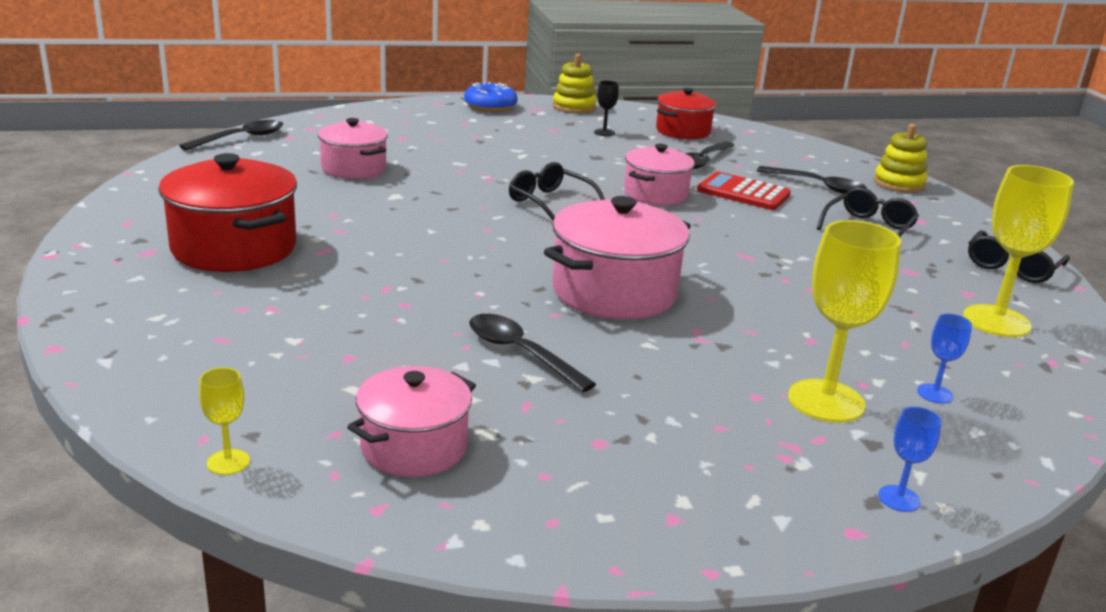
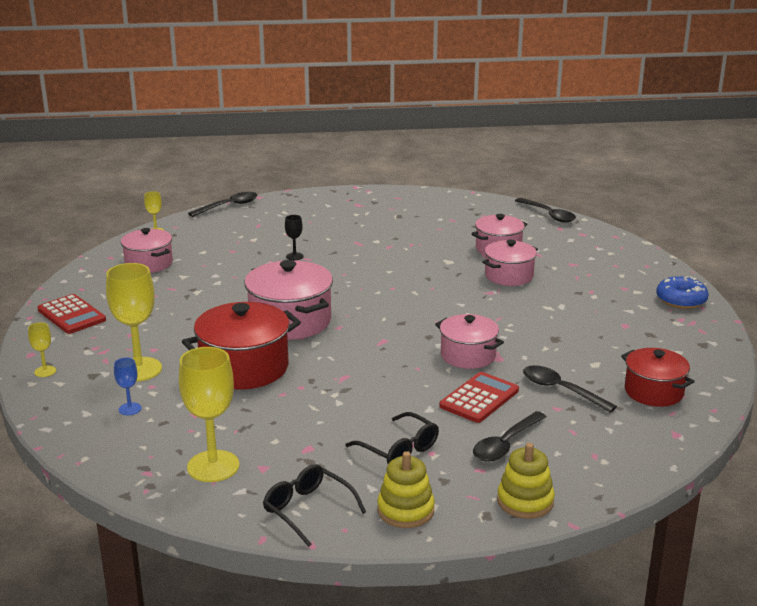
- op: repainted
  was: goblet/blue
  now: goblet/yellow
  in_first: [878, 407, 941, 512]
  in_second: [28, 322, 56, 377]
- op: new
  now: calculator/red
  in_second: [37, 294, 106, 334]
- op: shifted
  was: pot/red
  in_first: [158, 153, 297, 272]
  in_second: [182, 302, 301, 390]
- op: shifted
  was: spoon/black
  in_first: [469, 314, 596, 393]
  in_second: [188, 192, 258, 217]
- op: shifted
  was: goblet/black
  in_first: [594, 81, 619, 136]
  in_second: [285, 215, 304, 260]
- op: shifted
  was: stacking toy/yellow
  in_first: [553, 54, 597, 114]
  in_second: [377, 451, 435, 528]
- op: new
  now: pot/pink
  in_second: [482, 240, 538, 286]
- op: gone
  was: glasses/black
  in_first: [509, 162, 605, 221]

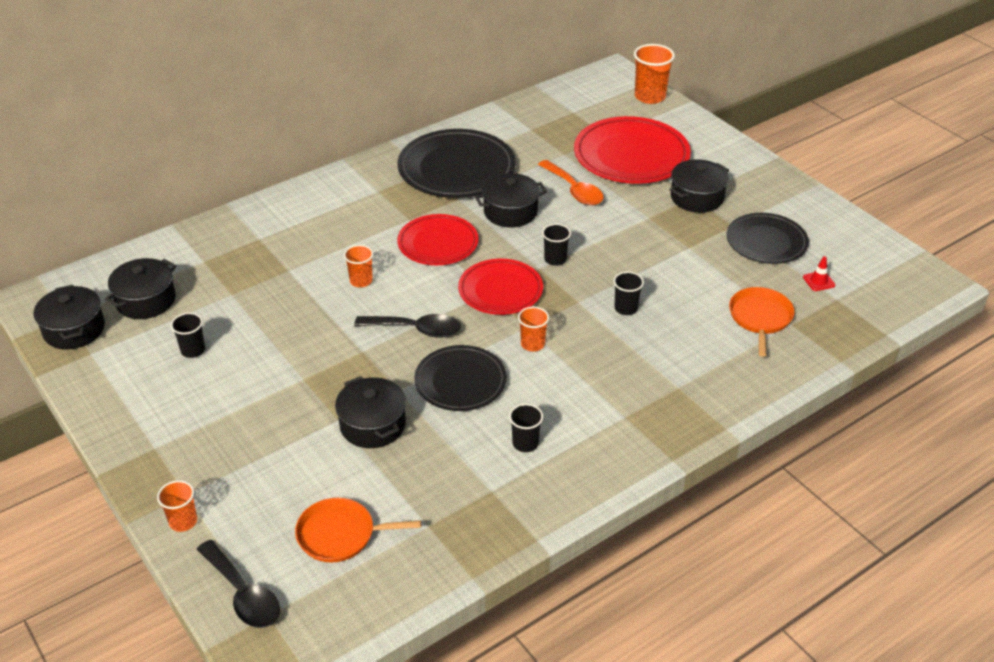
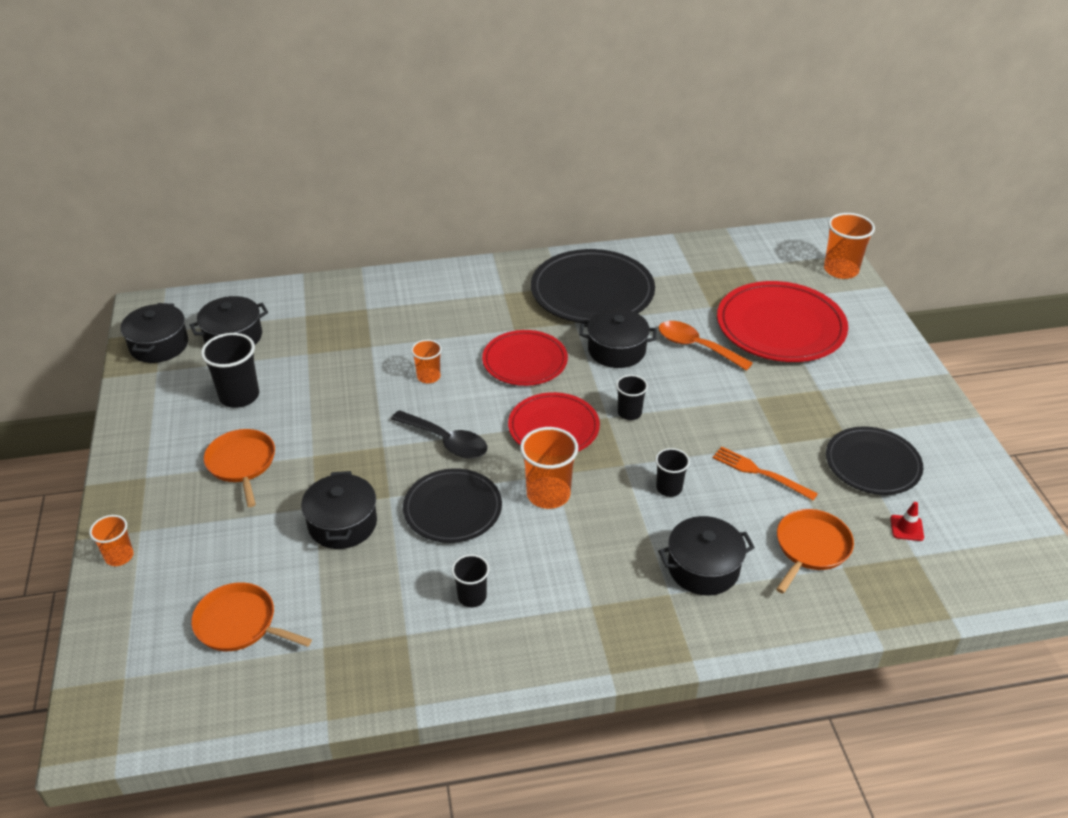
- op: scaled
  was: cup/black
  in_first: [171, 313, 205, 358]
  in_second: [201, 333, 259, 408]
  ratio: 1.66
- op: new
  now: pan/orange
  in_second: [204, 429, 275, 507]
- op: scaled
  was: cup/orange
  in_first: [518, 307, 549, 351]
  in_second: [520, 427, 578, 509]
  ratio: 1.66
- op: shifted
  was: pot/black
  in_first: [669, 159, 729, 213]
  in_second: [658, 516, 755, 596]
- op: rotated
  was: spoon/orange
  in_first: [538, 160, 604, 205]
  in_second: [659, 321, 753, 371]
  clockwise: 135
- op: new
  now: fork/orange
  in_second: [713, 446, 818, 500]
- op: gone
  was: spoon/black
  in_first: [197, 540, 280, 628]

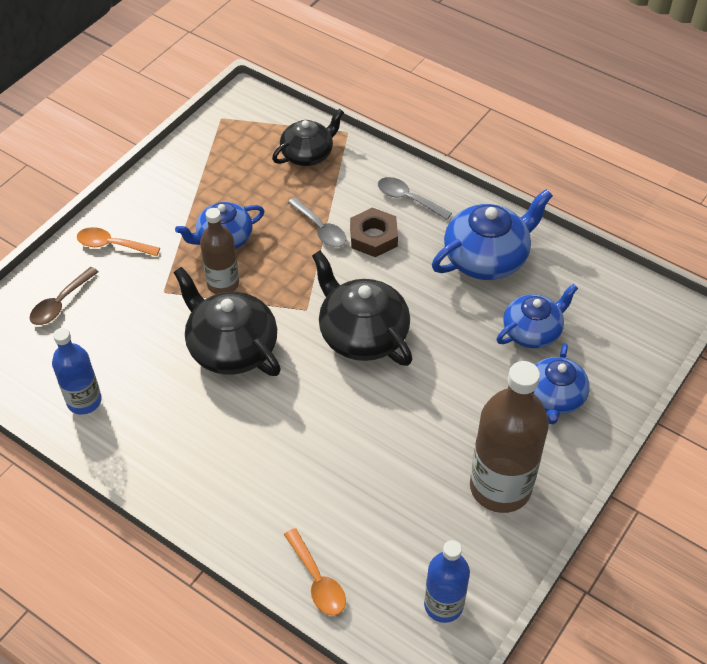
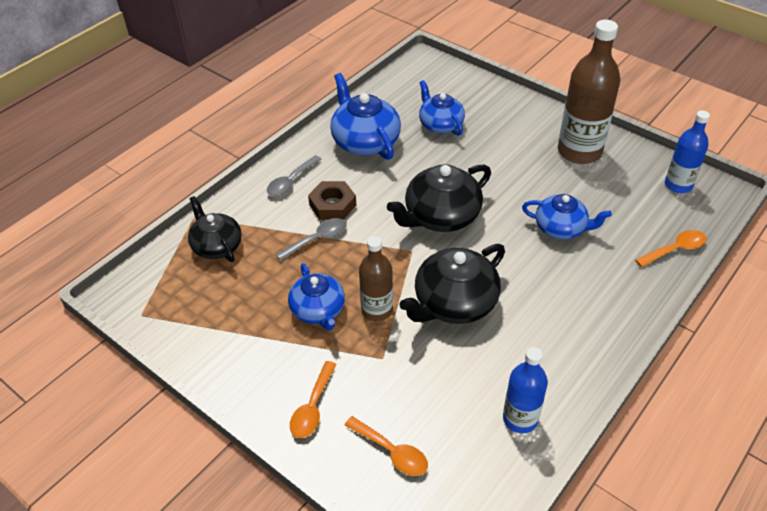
- op: repainted
  was: spoon/brown
  now: spoon/orange
  in_first: [30, 267, 98, 325]
  in_second: [345, 416, 428, 476]
- op: shifted
  was: teapot/blue
  in_first: [534, 343, 590, 424]
  in_second: [522, 194, 612, 239]

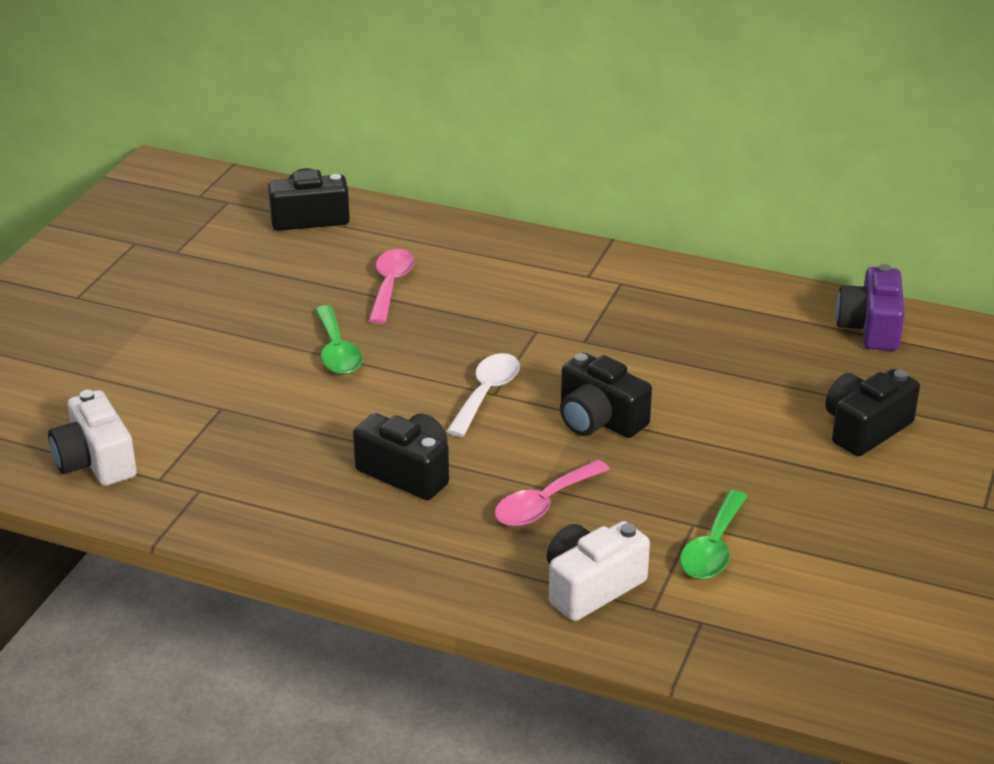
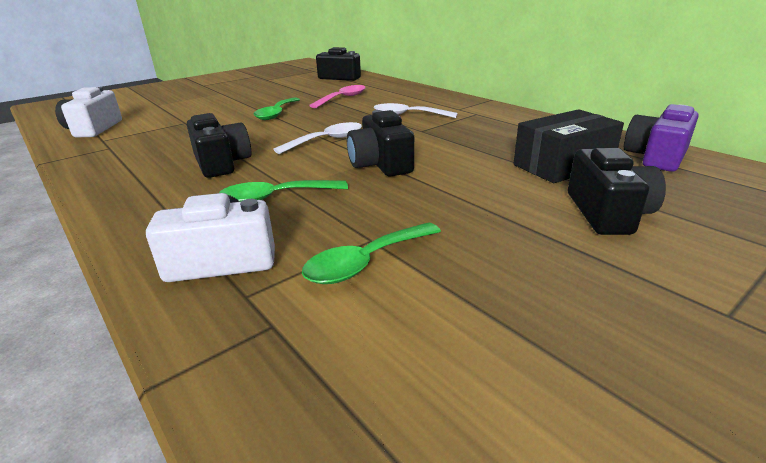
- op: repainted
  was: spoon/pink
  now: spoon/green
  in_first: [494, 460, 610, 527]
  in_second: [219, 180, 348, 202]
- op: new
  now: spoon/white
  in_second: [374, 103, 458, 118]
- op: new
  now: box/black
  in_second: [513, 109, 624, 183]
- op: rotated
  was: camera/black
  in_first: [825, 369, 920, 456]
  in_second: [568, 148, 666, 235]
  clockwise: 105

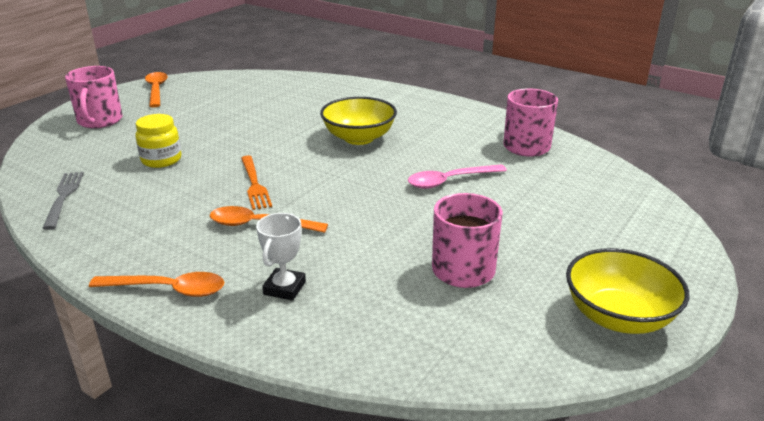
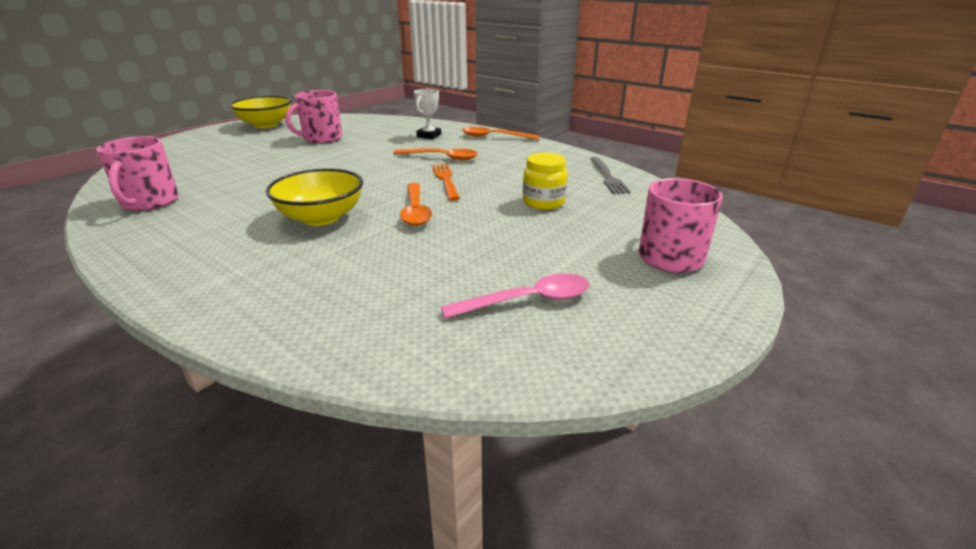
- op: shifted
  was: spoon/orange
  in_first: [145, 72, 168, 108]
  in_second: [400, 183, 432, 226]
- op: shifted
  was: spoon/pink
  in_first: [408, 165, 507, 189]
  in_second: [441, 274, 590, 319]

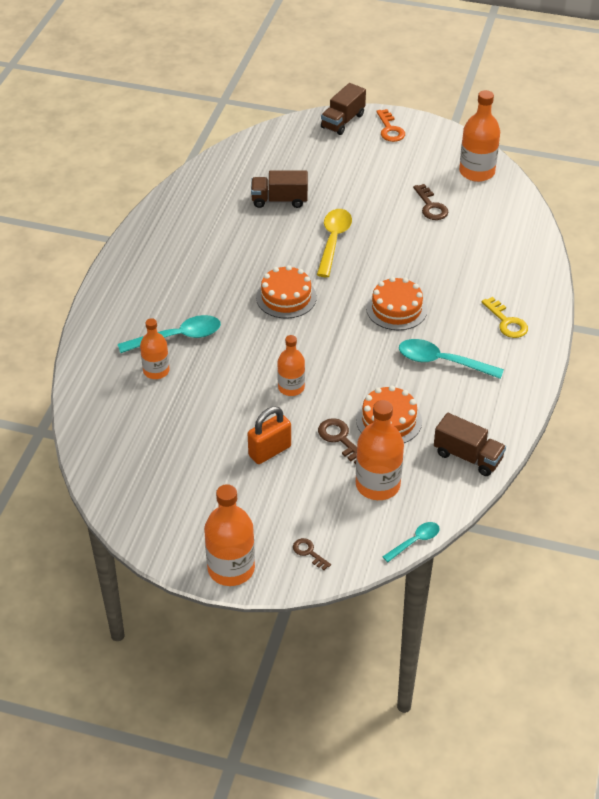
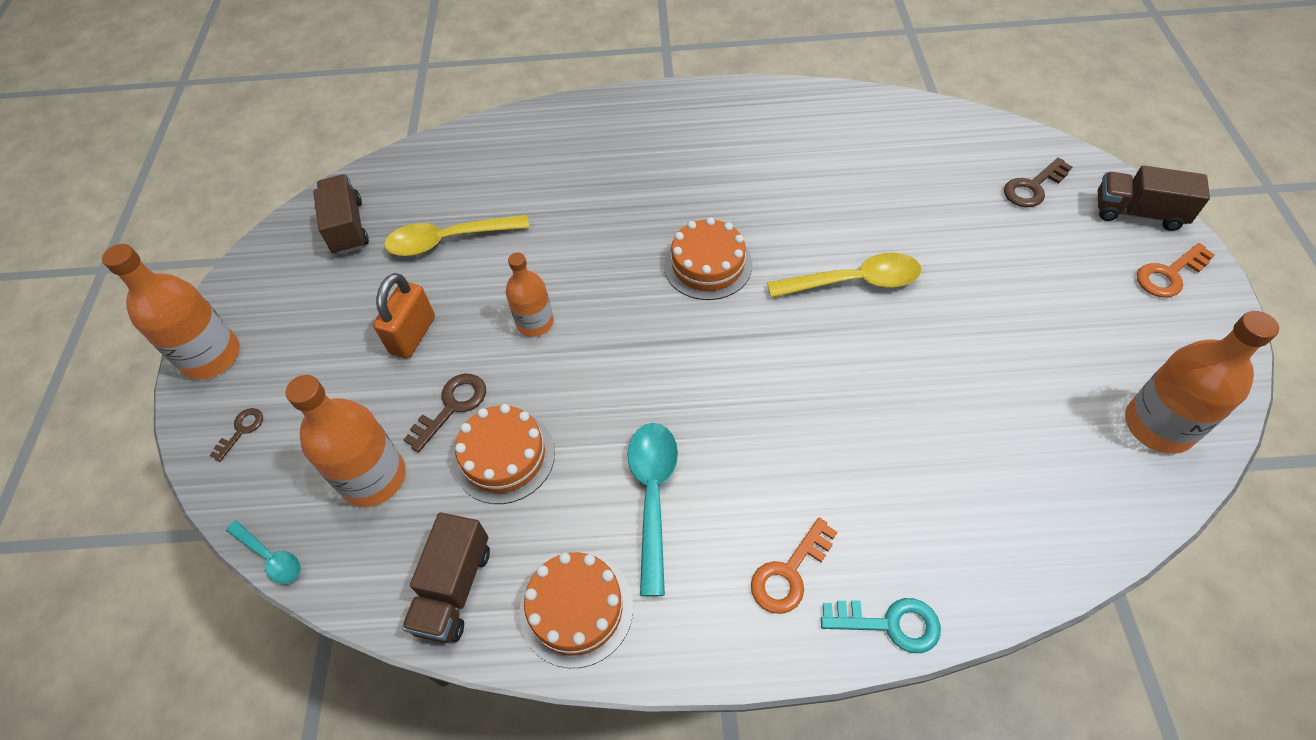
- op: shifted
  was: truck/brown
  in_first: [251, 170, 308, 208]
  in_second: [313, 174, 369, 255]
- op: rotated
  was: padlock/orange
  in_first: [248, 407, 291, 464]
  in_second: [373, 273, 435, 358]
  clockwise: 75
- op: new
  now: spoon/yellow
  in_second: [384, 215, 529, 256]
- op: shifted
  was: cake/orange
  in_first: [366, 277, 427, 330]
  in_second: [519, 552, 633, 668]
- op: repainted
  was: key/yellow
  now: key/orange
  in_first: [482, 297, 528, 338]
  in_second: [751, 518, 837, 614]
- op: new
  now: key/turquoise
  in_second: [821, 598, 941, 653]
- op: shifted
  was: key/brown
  in_first: [413, 184, 448, 220]
  in_second: [1004, 157, 1072, 207]
- op: gone
  was: spoon/turquoise
  in_first: [118, 315, 221, 353]
- op: gone
  was: bottle/orange
  in_first: [140, 318, 170, 379]

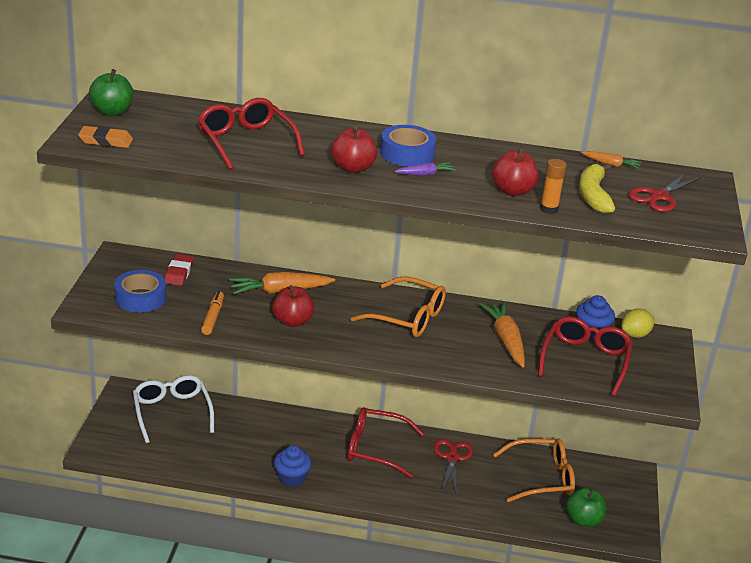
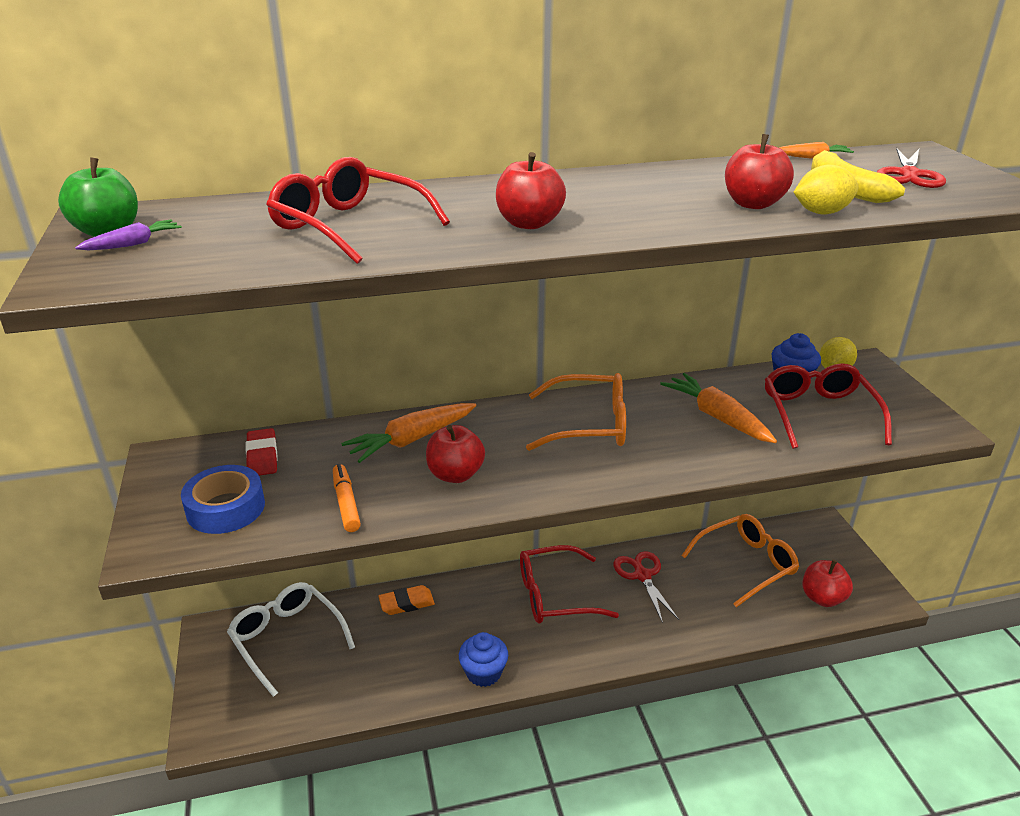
- op: shifted
  was: carrot/purple
  in_first: [394, 162, 456, 176]
  in_second: [75, 219, 182, 250]
- op: shifted
  was: eraser/orange
  in_first: [78, 126, 133, 148]
  in_second: [378, 585, 435, 615]
- op: swapped
  was: glue stick/orange
  now: lemon/yellow
  in_first: [540, 159, 566, 214]
  in_second: [793, 164, 859, 214]
- op: repainted
  was: apple/green
  now: apple/red
  in_first: [566, 488, 606, 527]
  in_second: [802, 560, 853, 607]
- op: gone
  was: tape/blue
  in_first: [380, 125, 436, 166]

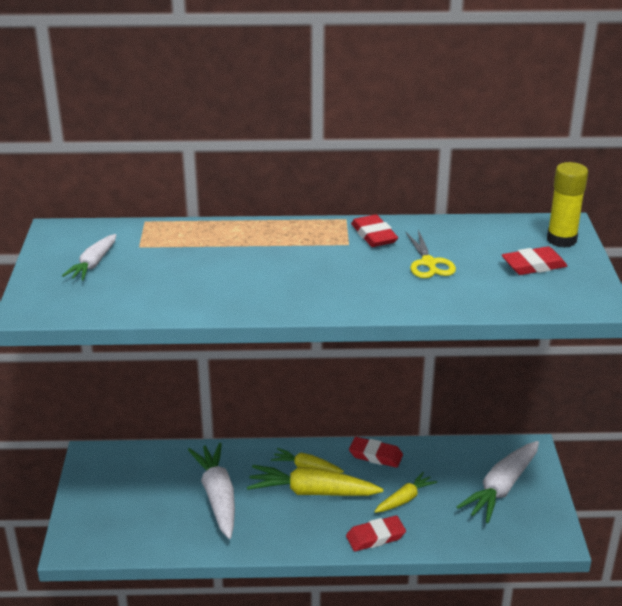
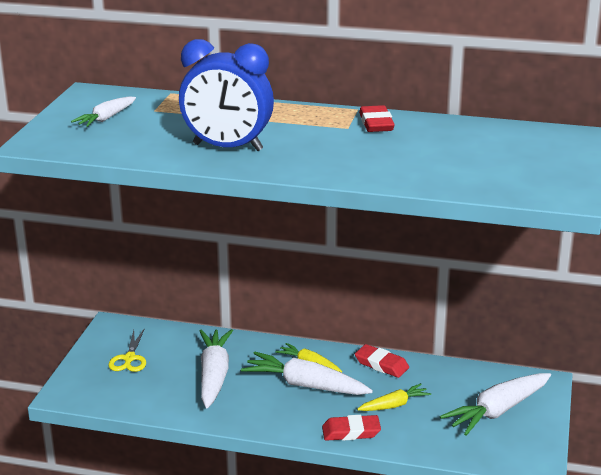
- op: shifted
  was: scissors/yellow
  in_first: [405, 230, 456, 278]
  in_second: [108, 328, 146, 372]
- op: new
  now: clock/blue
  in_second: [179, 39, 274, 151]
- op: repainted
  was: carrot/yellow
  now: carrot/white
  in_first: [247, 465, 383, 496]
  in_second: [241, 352, 373, 395]
- op: gone
  was: eraser/red
  in_first: [502, 246, 567, 275]
- op: gone
  was: glue stick/yellow
  in_first: [547, 162, 588, 248]

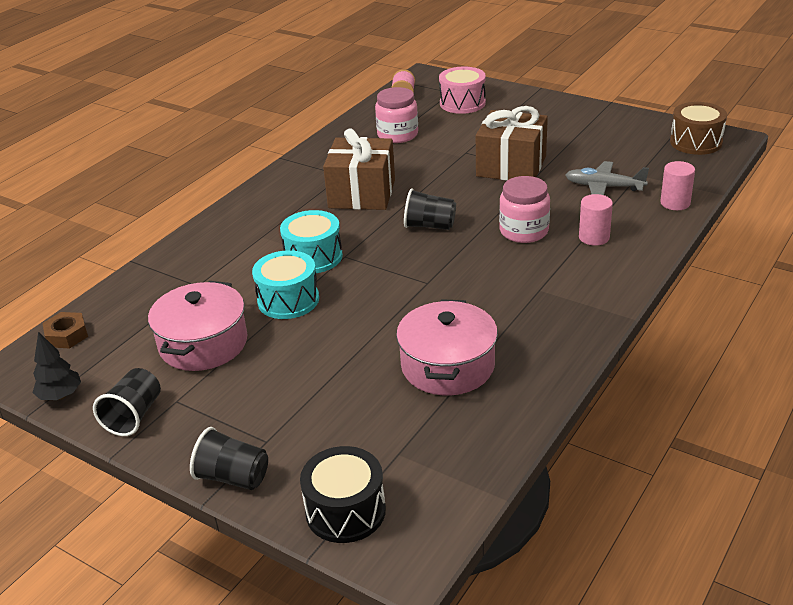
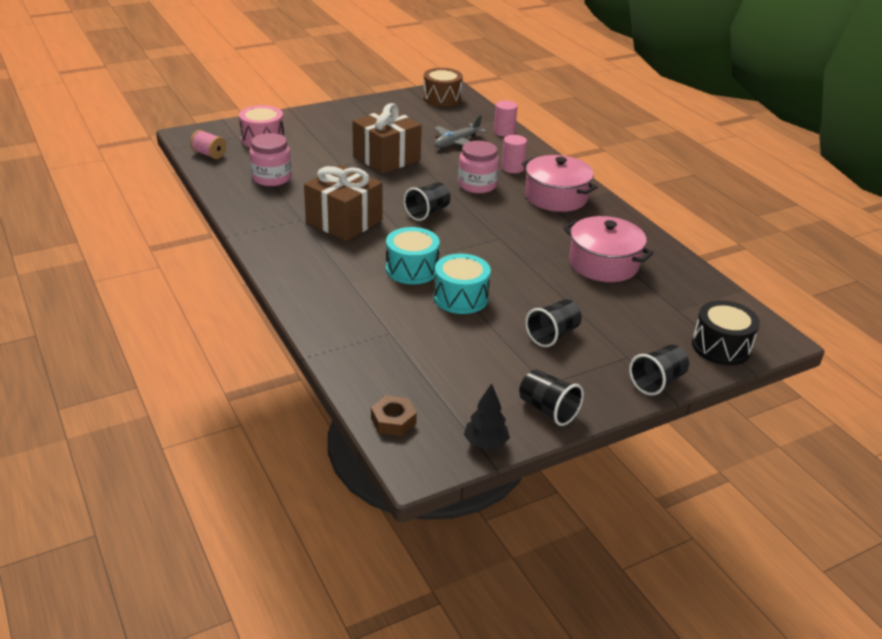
- op: shifted
  was: pot/pink
  in_first: [148, 281, 248, 371]
  in_second: [522, 155, 598, 212]
- op: new
  now: cup/black
  in_second: [525, 299, 582, 347]

